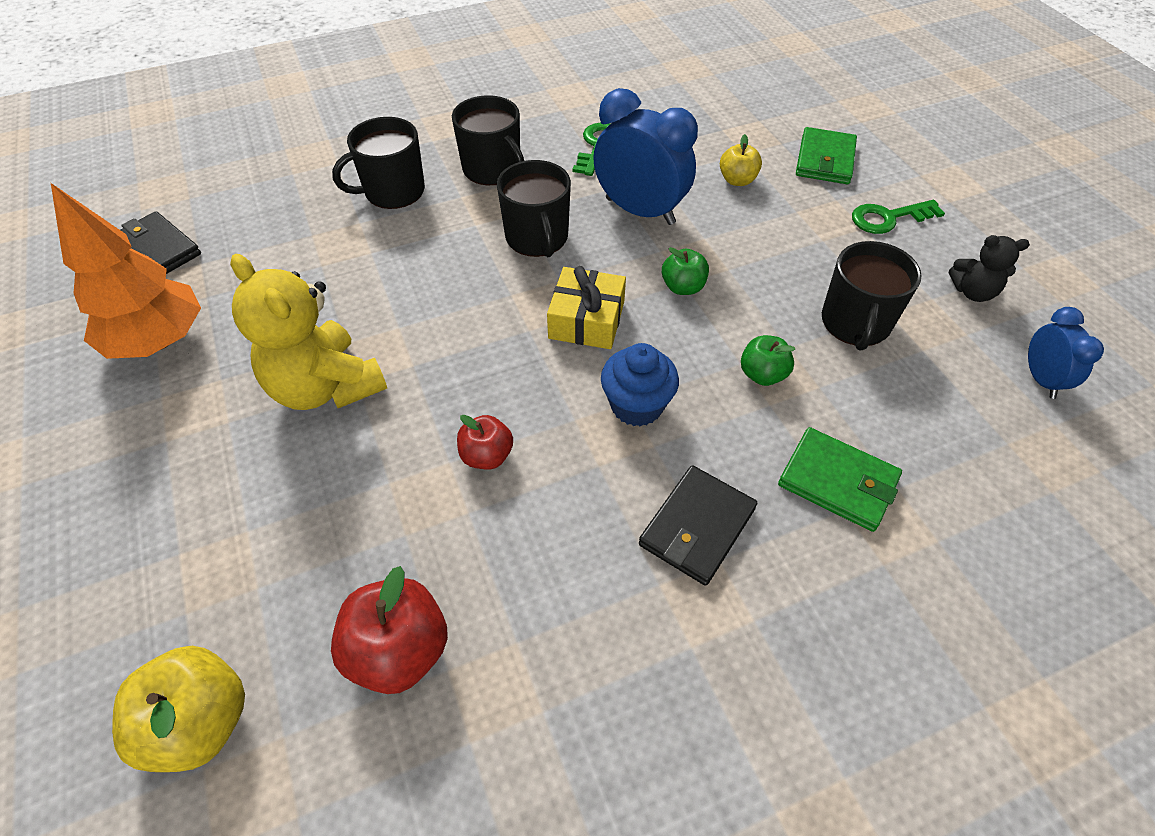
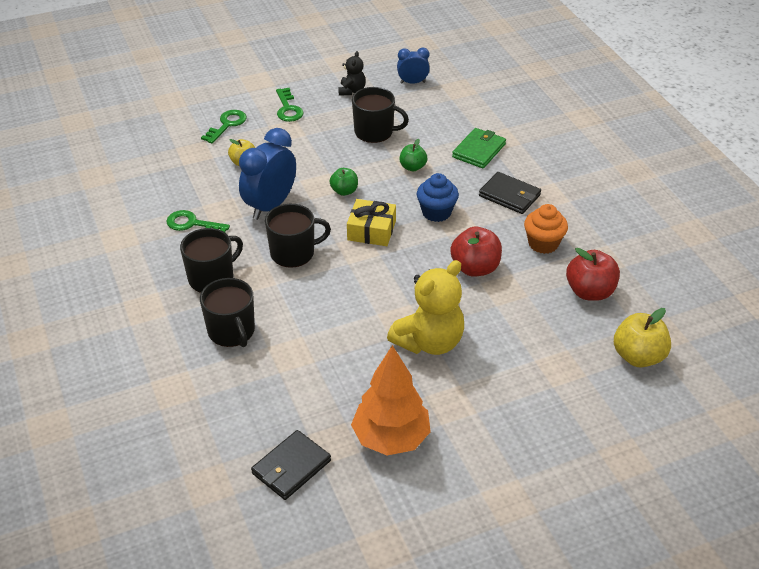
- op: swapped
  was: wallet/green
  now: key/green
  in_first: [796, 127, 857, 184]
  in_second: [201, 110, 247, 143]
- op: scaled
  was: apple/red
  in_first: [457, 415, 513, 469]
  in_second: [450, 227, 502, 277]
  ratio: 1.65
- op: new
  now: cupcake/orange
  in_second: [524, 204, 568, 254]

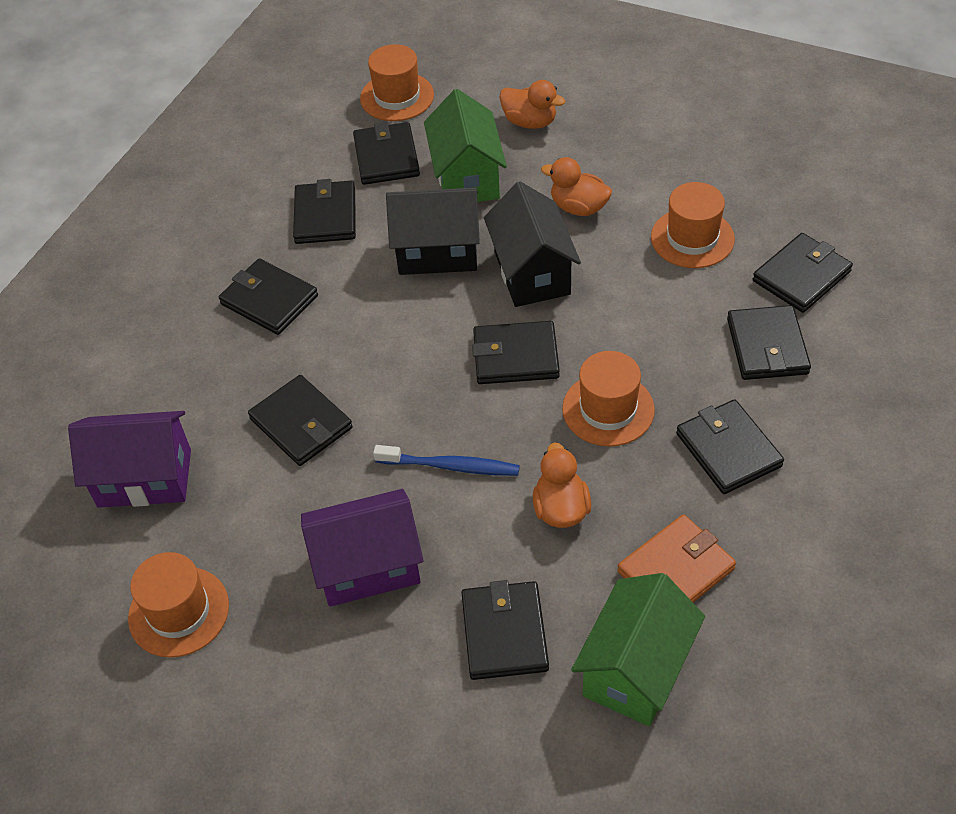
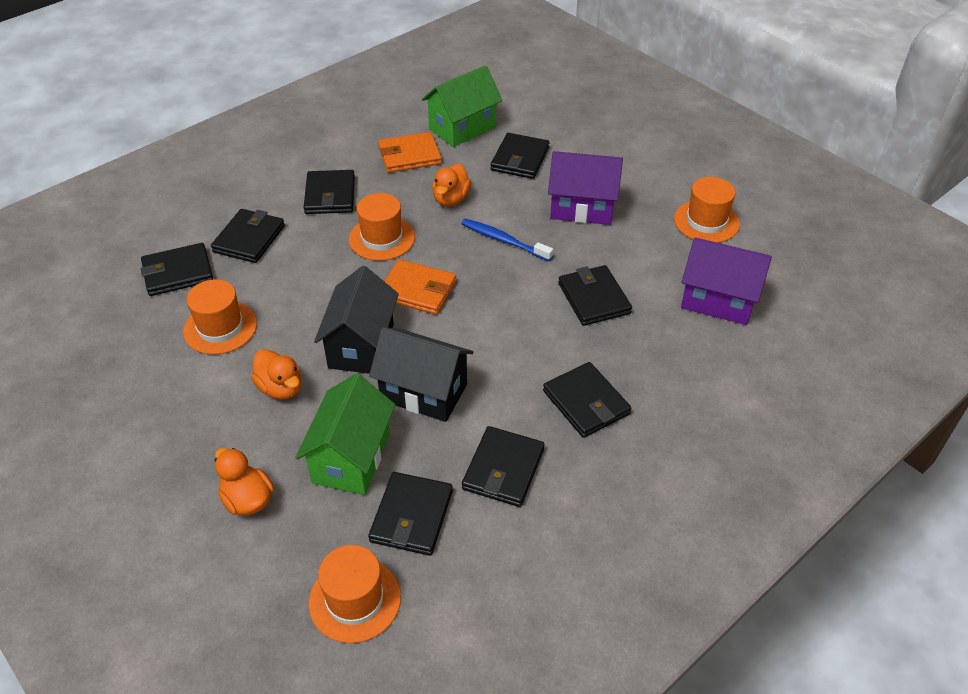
- op: repainted
  was: wallet/black
  now: wallet/orange
  in_first: [472, 321, 560, 384]
  in_second: [384, 259, 456, 315]

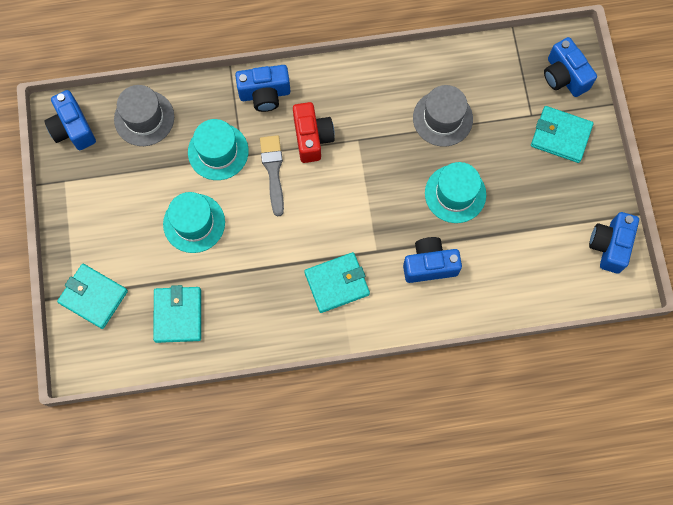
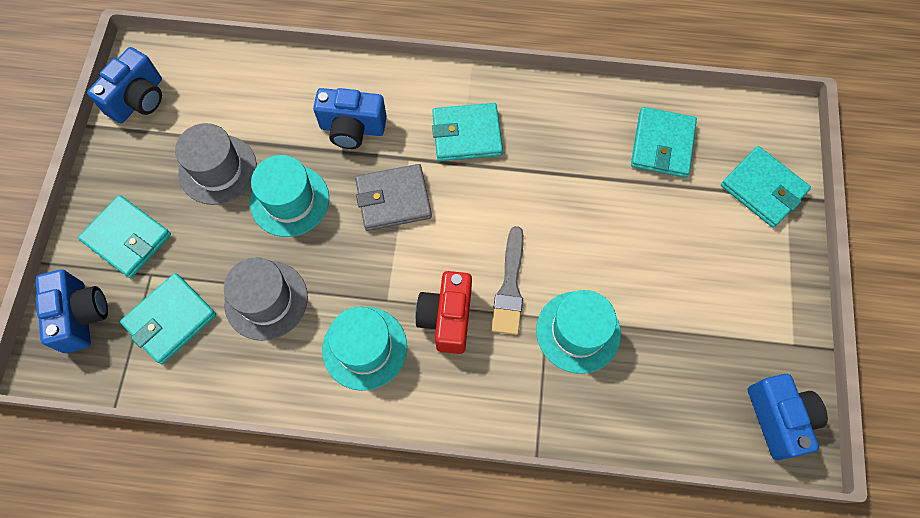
- op: new
  now: wallet/turquoise
  in_second: [120, 273, 216, 364]
- op: shifted
  was: hat/grey
  in_first: [114, 85, 174, 146]
  in_second: [175, 123, 257, 205]
- op: shifted
  was: hat/turquoise
  in_first: [163, 192, 225, 253]
  in_second: [322, 307, 407, 391]
- op: new
  now: wallet/grey
  in_second: [355, 164, 432, 231]
- op: gone
  was: camera/blue
  in_first: [235, 65, 290, 112]

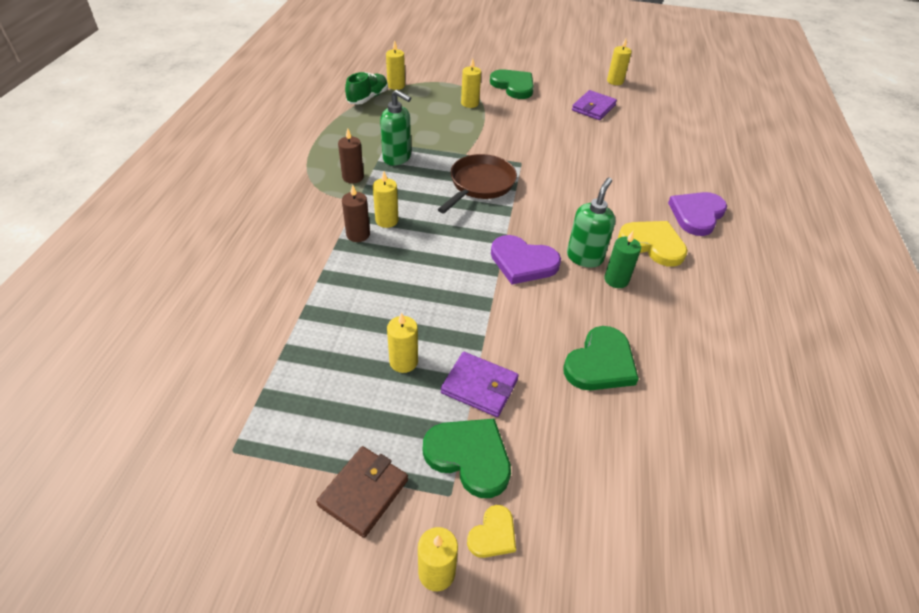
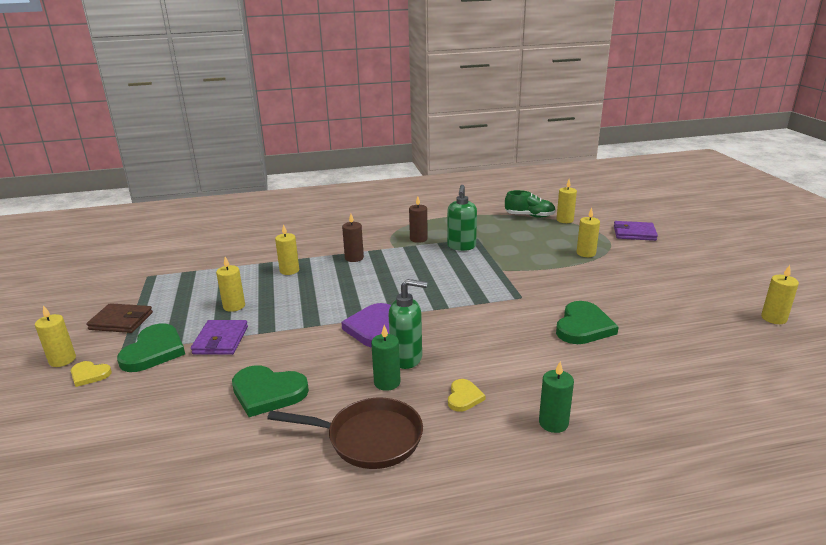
- op: shifted
  was: pan/brown
  in_first: [438, 154, 517, 213]
  in_second: [267, 398, 423, 469]
- op: shifted
  was: candle/yellow
  in_first: [373, 172, 399, 228]
  in_second: [275, 224, 299, 275]
- op: scaled
  was: heart/yellow
  in_first: [618, 221, 688, 267]
  in_second: [448, 379, 486, 412]
  ratio: 0.55
- op: swapped
  was: heart/purple
  now: candle/green
  in_first: [668, 192, 727, 236]
  in_second: [539, 361, 574, 433]
- op: shifted
  was: heart/green
  in_first: [490, 69, 534, 99]
  in_second: [556, 301, 619, 344]
- op: shifted
  was: wallet/purple
  in_first: [572, 90, 617, 120]
  in_second: [614, 221, 658, 241]

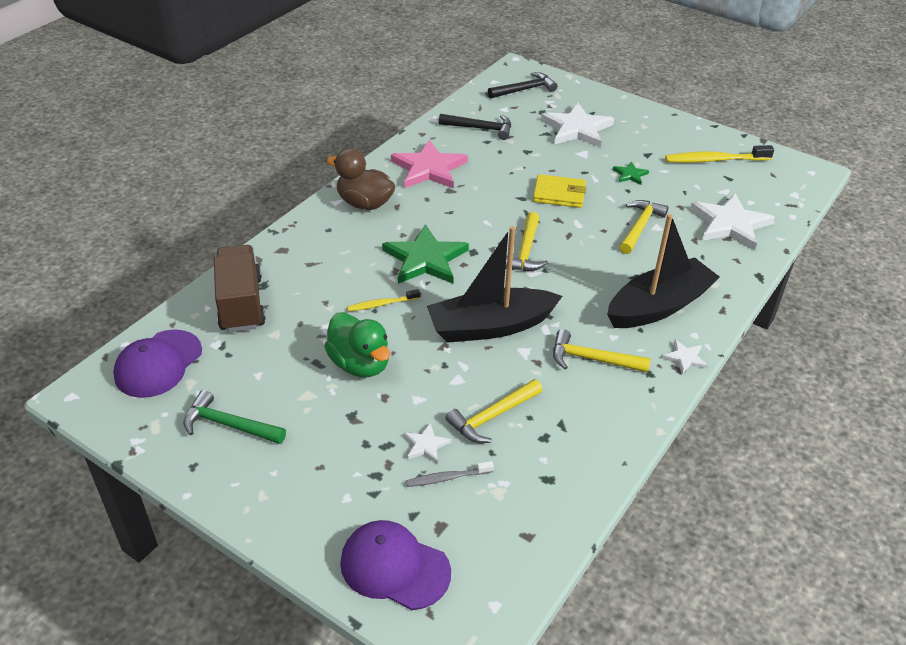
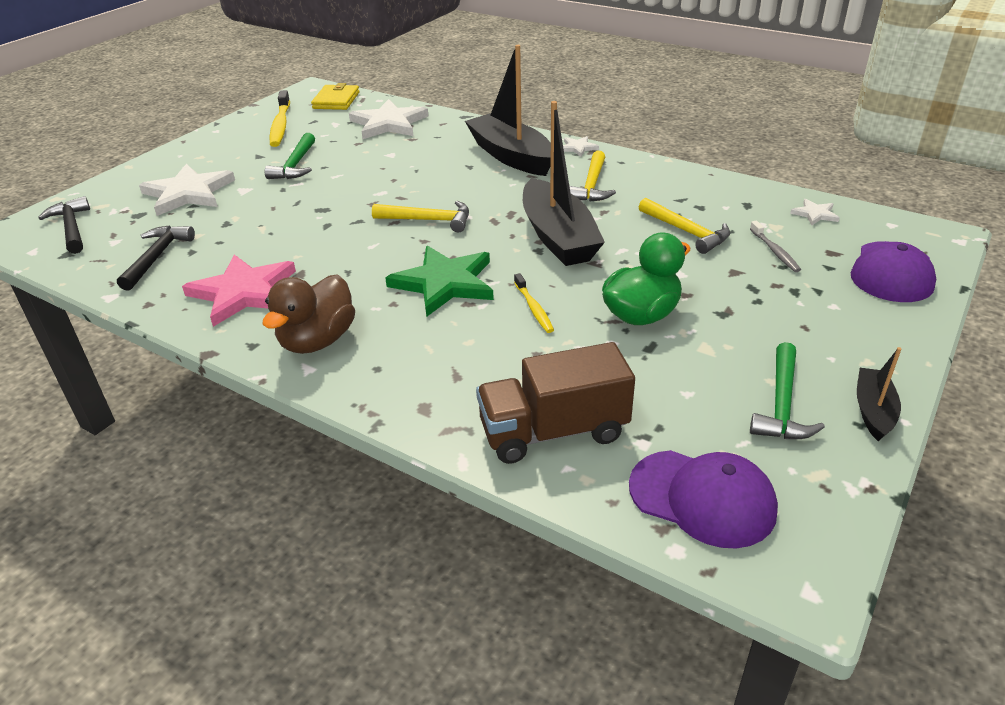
- op: swapped
  was: star/green
  now: hammer/green
  in_first: [613, 162, 649, 185]
  in_second: [265, 133, 315, 179]
- op: shifted
  was: wallet/yellow
  in_first: [533, 174, 586, 208]
  in_second: [311, 83, 359, 110]
- op: shifted
  was: star/white
  in_first: [403, 423, 452, 464]
  in_second: [790, 199, 840, 225]
- op: new
  now: boat/black
  in_second: [857, 347, 902, 441]
- op: gone
  was: hammer/yellow
  in_first: [619, 200, 669, 254]

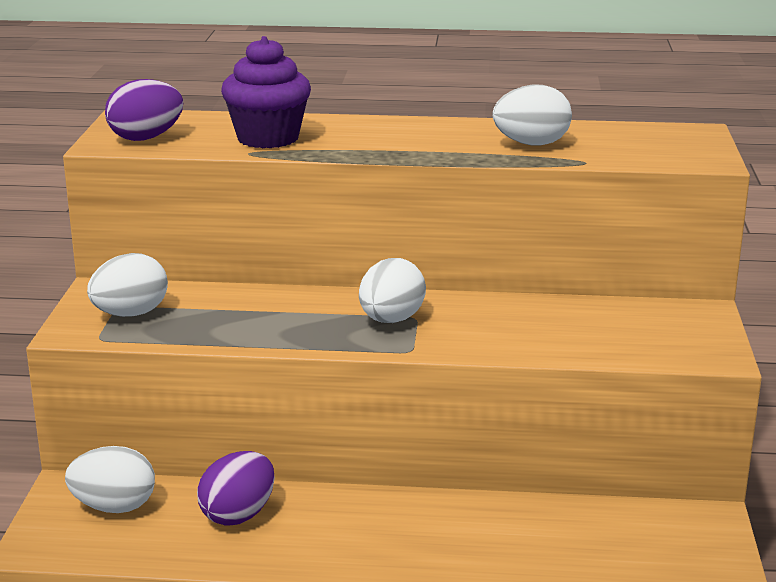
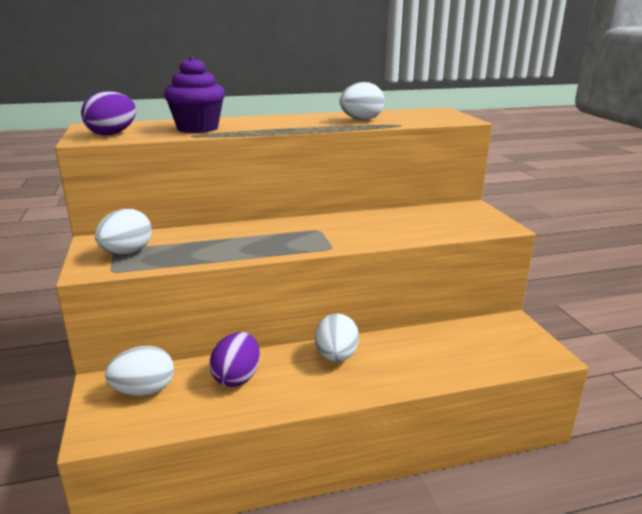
- op: shifted
  was: egg/white
  in_first: [359, 258, 426, 323]
  in_second: [315, 313, 359, 362]

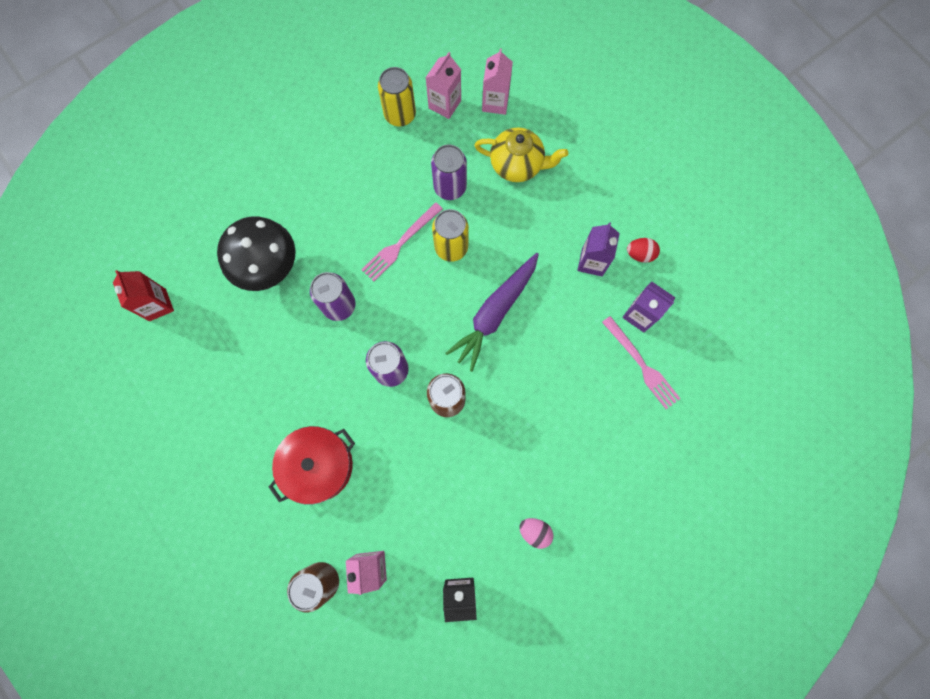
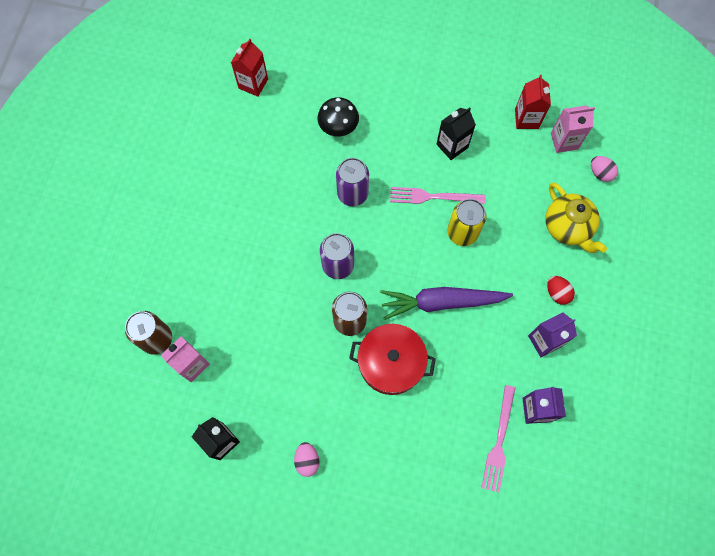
- op: scaled
  was: mushroom/black
  in_first: [217, 216, 296, 291]
  in_second: [318, 97, 359, 137]
  ratio: 0.63
- op: shifted
  was: pot/red
  in_first: [269, 426, 355, 505]
  in_second: [349, 324, 436, 395]
- op: new
  now: carton/black
  in_second: [436, 108, 476, 160]
- op: swapped
  was: can/yellow
  now: carton/red
  in_first: [378, 67, 416, 127]
  in_second: [515, 75, 551, 129]
- op: shifted
  was: egg/red
  in_first: [627, 238, 660, 263]
  in_second: [547, 276, 575, 305]
- op: swapped
  was: carton/pink
  now: egg/pink
  in_first: [482, 48, 513, 115]
  in_second: [591, 156, 618, 182]
- op: gone
  was: can/purple
  in_first: [431, 144, 467, 200]

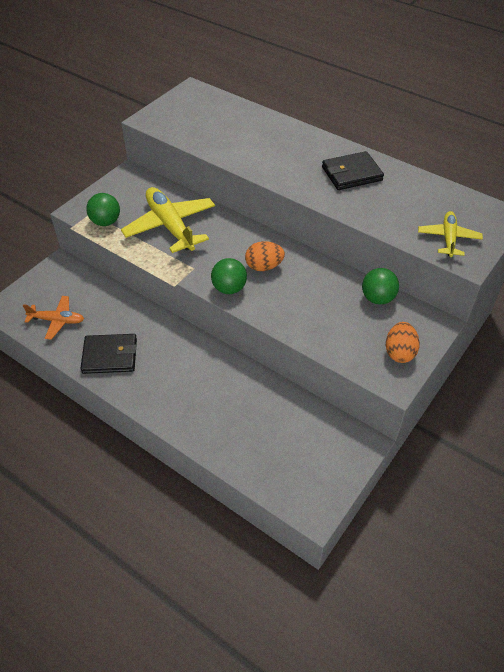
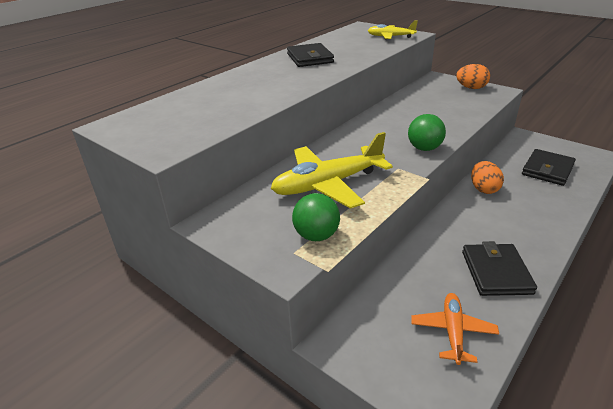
- op: shifted
  was: egg/orange
  in_first: [245, 241, 285, 271]
  in_second: [471, 161, 504, 194]
- op: new
  now: wallet/black
  in_second: [522, 149, 576, 186]
- op: gone
  was: ball/green
  in_first: [362, 268, 399, 304]

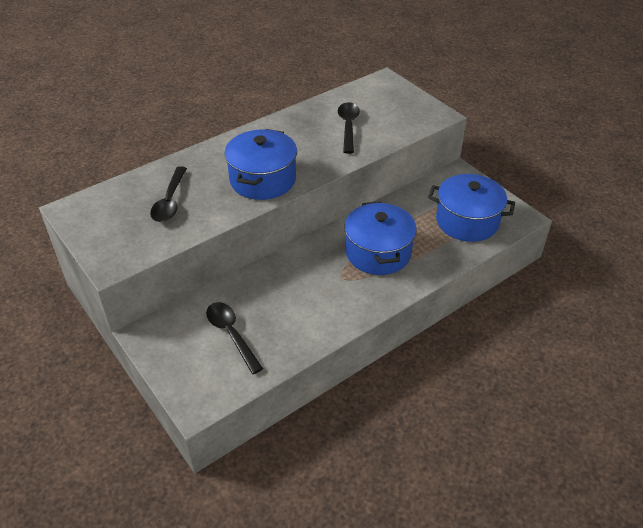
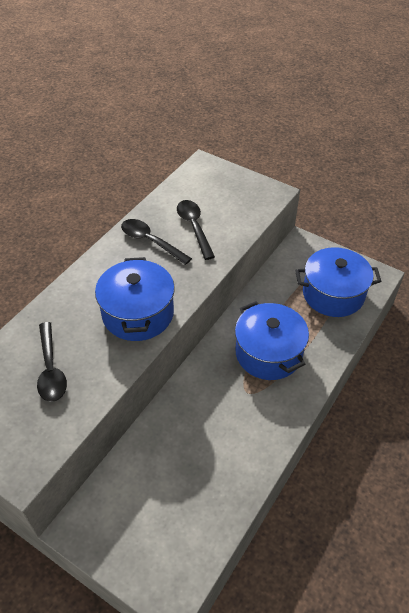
- op: shifted
  was: spoon/black
  in_first: [206, 302, 263, 374]
  in_second: [121, 219, 192, 265]

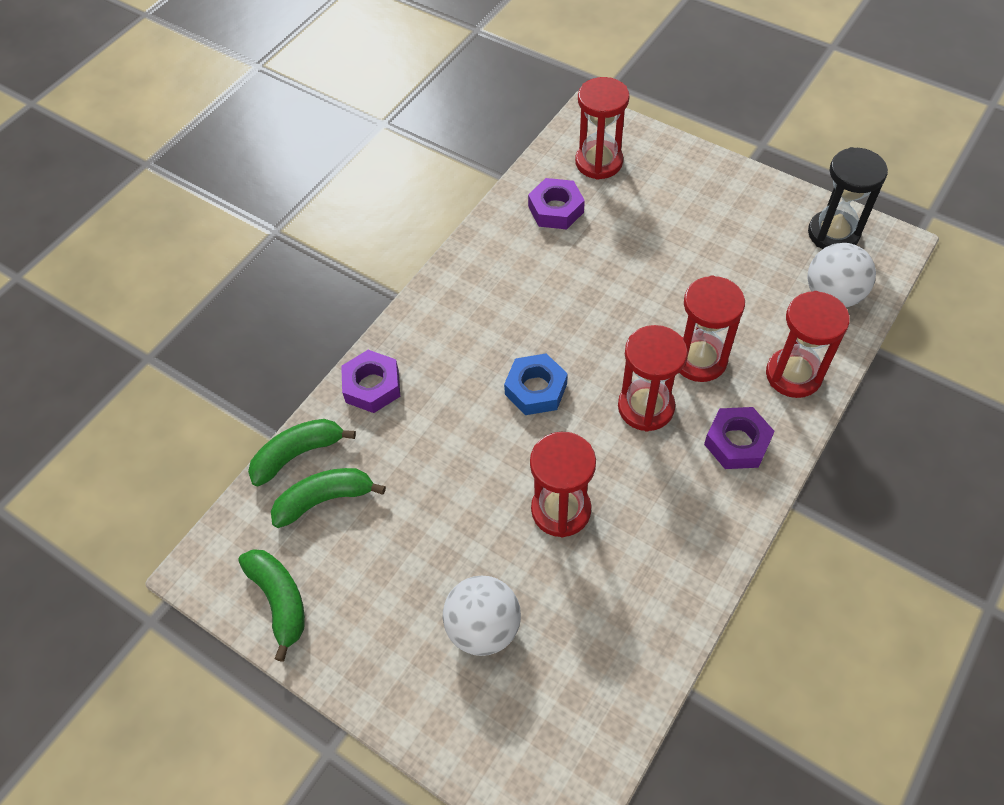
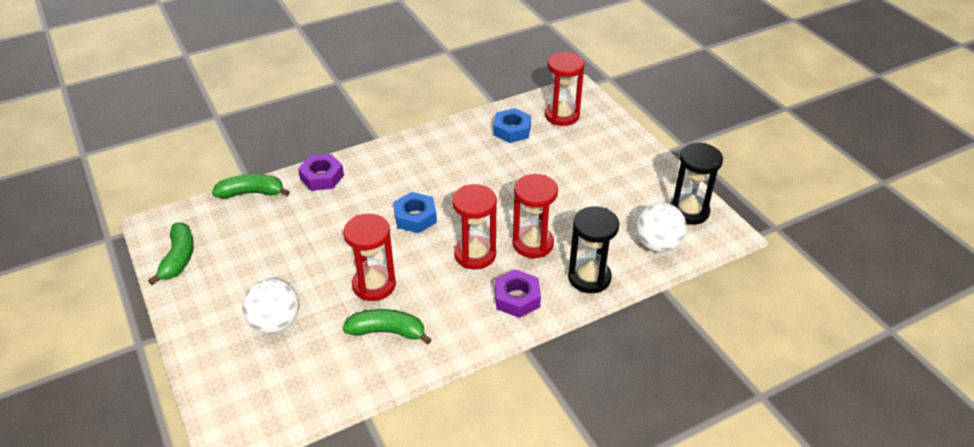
- op: shifted
  was: banana/green
  in_first: [271, 468, 386, 528]
  in_second: [343, 309, 432, 345]
- op: repainted
  was: nut/purple
  now: nut/blue
  in_first: [528, 178, 585, 229]
  in_second: [493, 108, 531, 143]
- op: repainted
  was: hourglass/red
  now: hourglass/black
  in_first: [766, 291, 850, 398]
  in_second: [568, 206, 619, 293]

